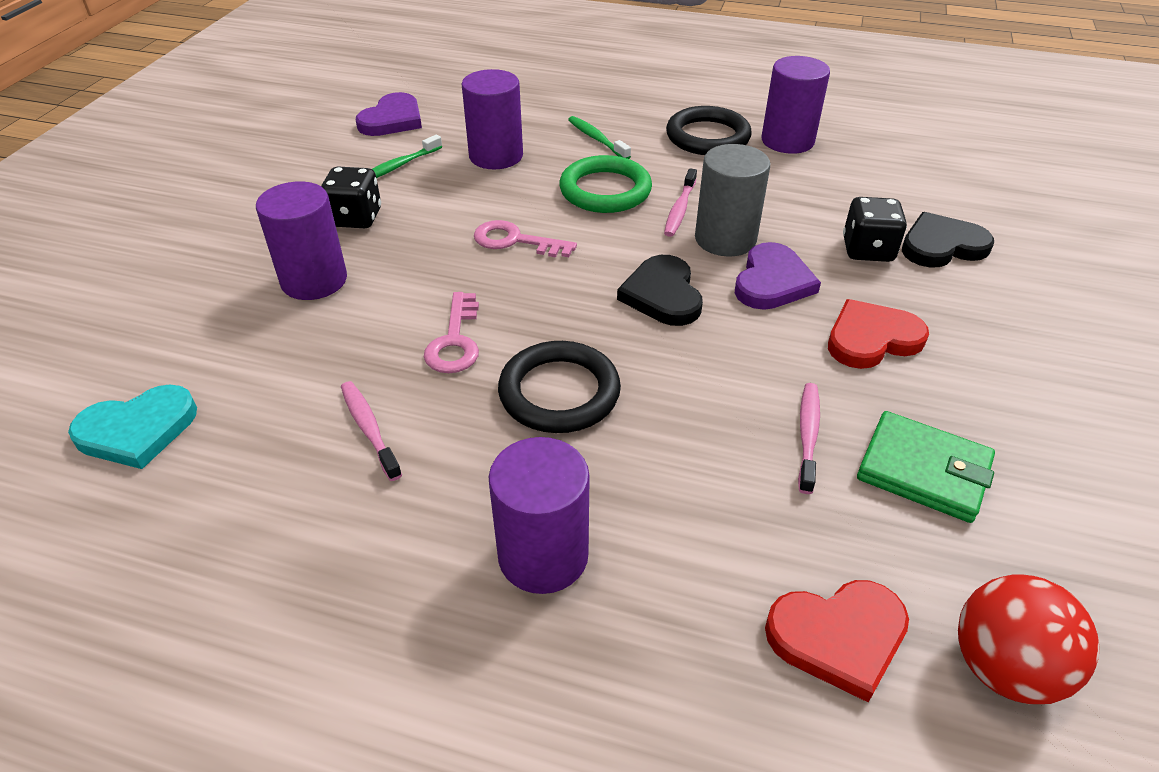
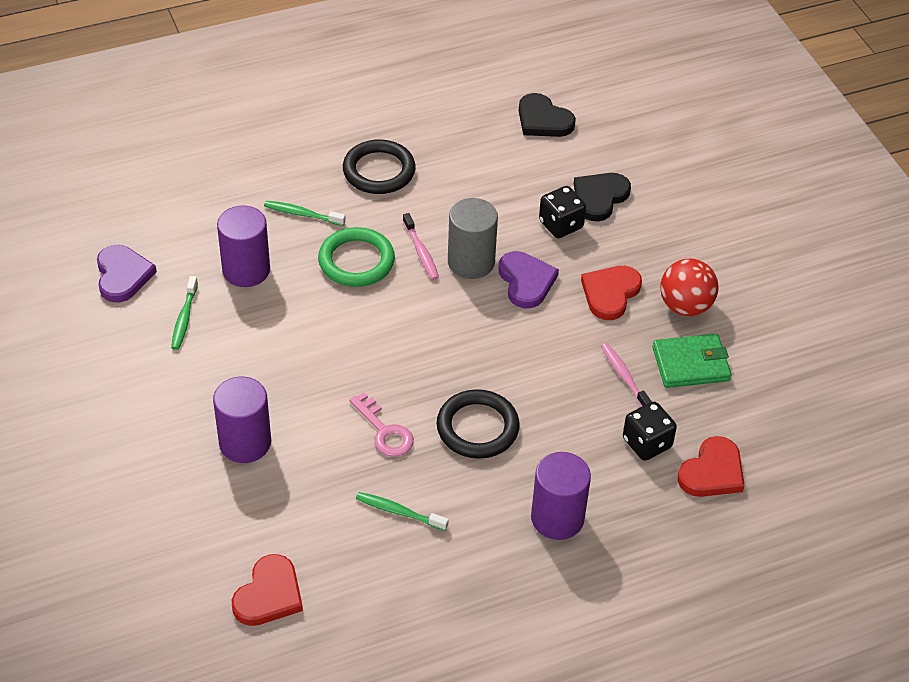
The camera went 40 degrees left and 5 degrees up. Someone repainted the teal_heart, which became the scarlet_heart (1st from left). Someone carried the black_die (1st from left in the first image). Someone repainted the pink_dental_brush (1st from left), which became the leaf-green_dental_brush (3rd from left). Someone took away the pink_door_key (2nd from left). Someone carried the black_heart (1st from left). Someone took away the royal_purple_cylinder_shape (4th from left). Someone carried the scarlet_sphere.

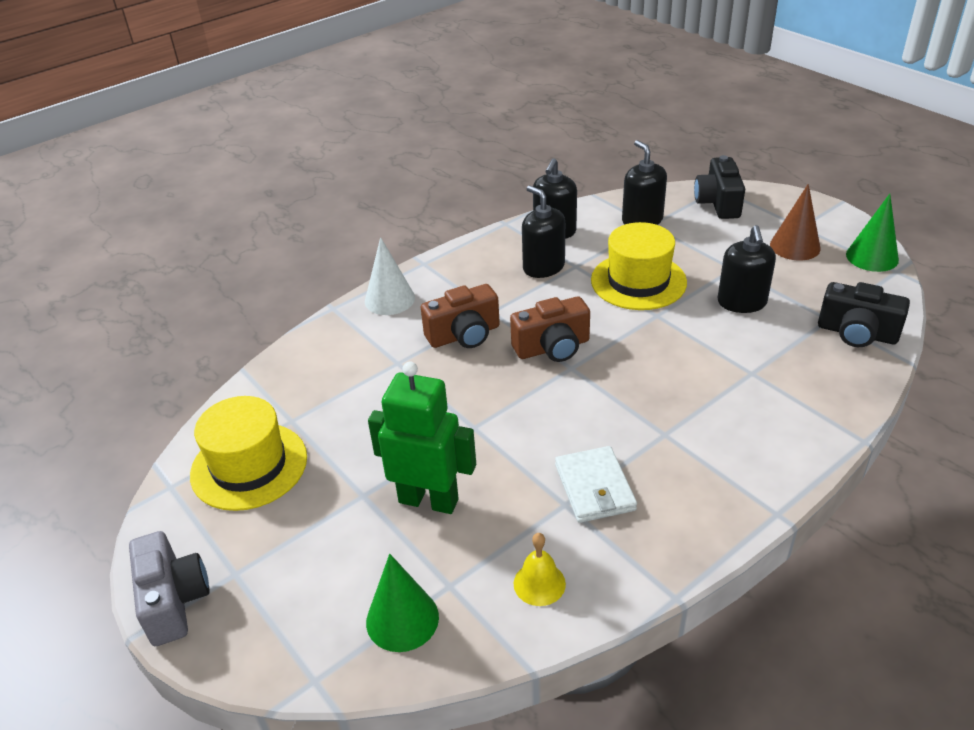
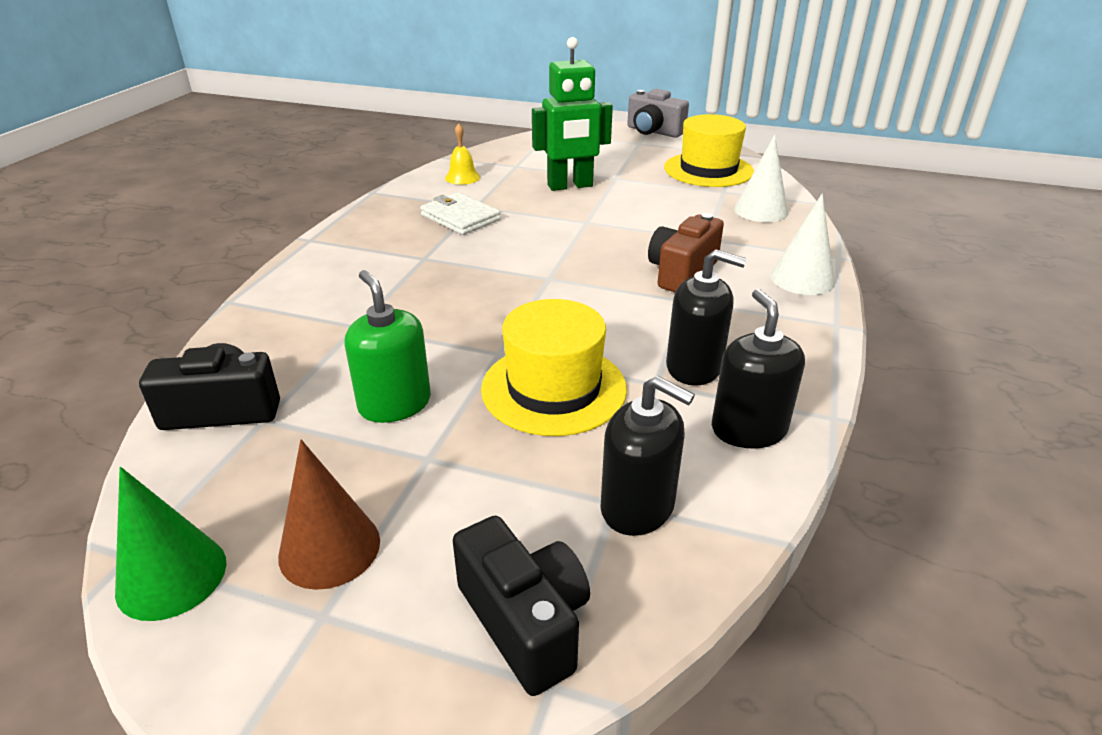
The camera went 145 degrees right and 5 degrees down. Someone took away the leaf-green_cone_shape (1st from left). Someone took away the russet_compact_camera (2nd from left). Someone repainted the black_soap_dispenser (4th from left), which became the leaf-green_soap_dispenser. Someone put down the pure_white_cone_shape (1st from left).

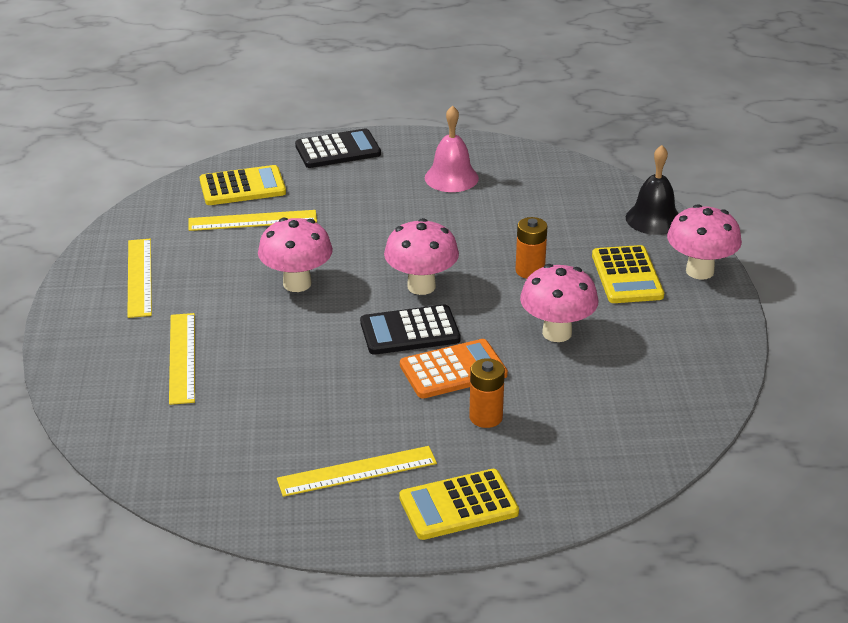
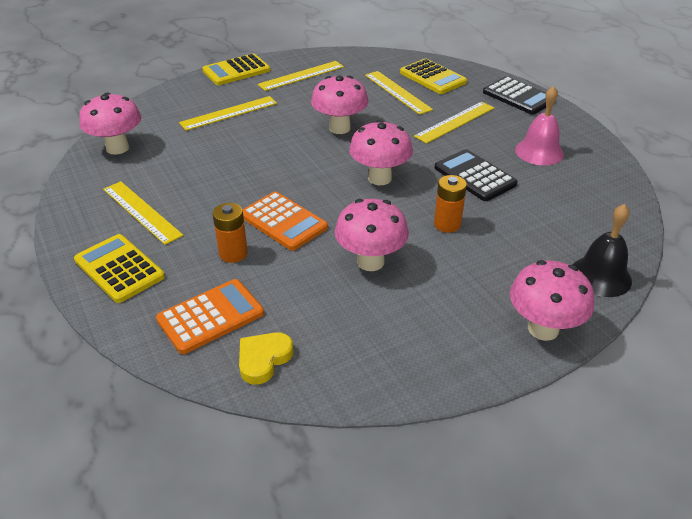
The camera went 65 degrees right and 5 degrees up. Someone carried the black_adding_machine (2nd from left in the first image). Someone carried the yellow_adding_machine (3rd from left in the first image). Someone put down the pink_toadstool (1st from left). Someone put down the orange-coloured_adding_machine (1st from left). Someone put down the yellow_heart. Someone put down the yellow_measuring_stick (5th from left).

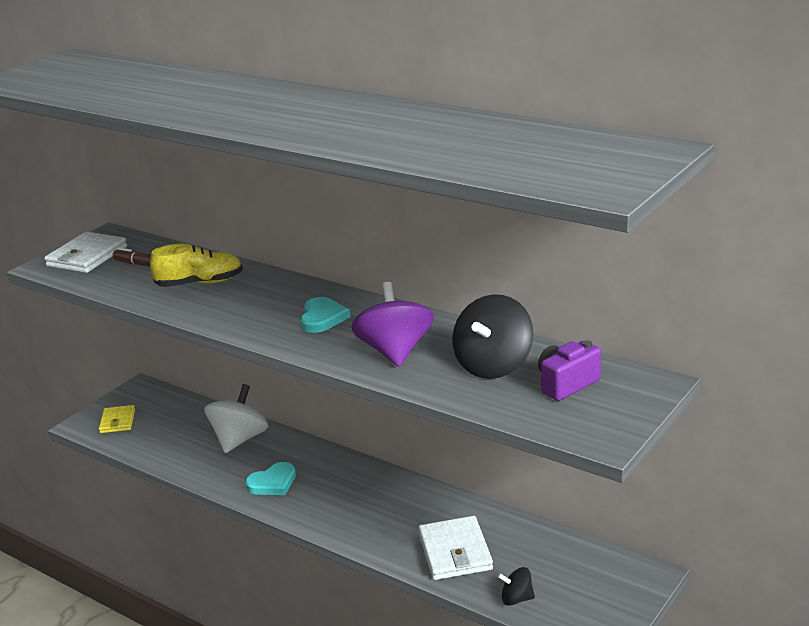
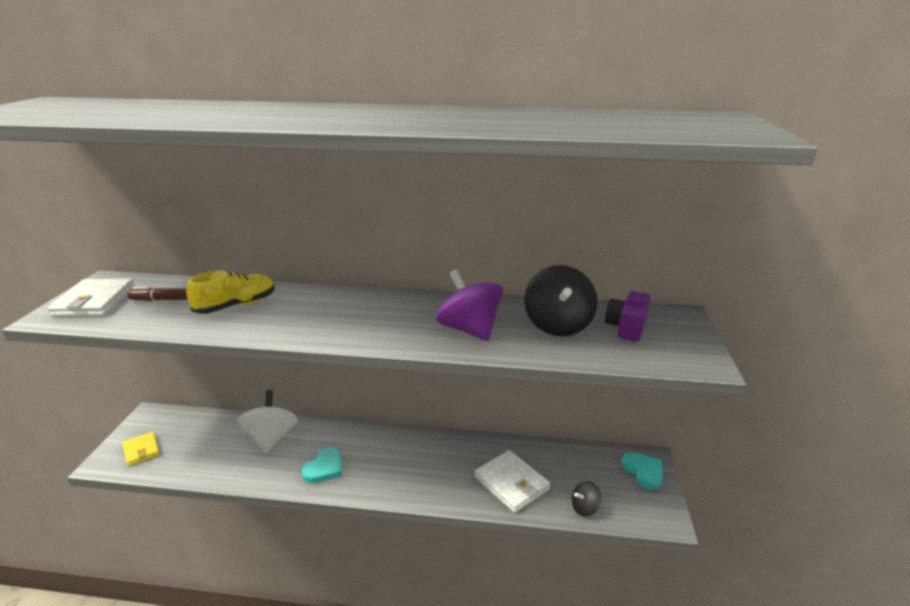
The camera went 30 degrees left and 0 degrees up. Someone carried the teal_heart (2nd from left).

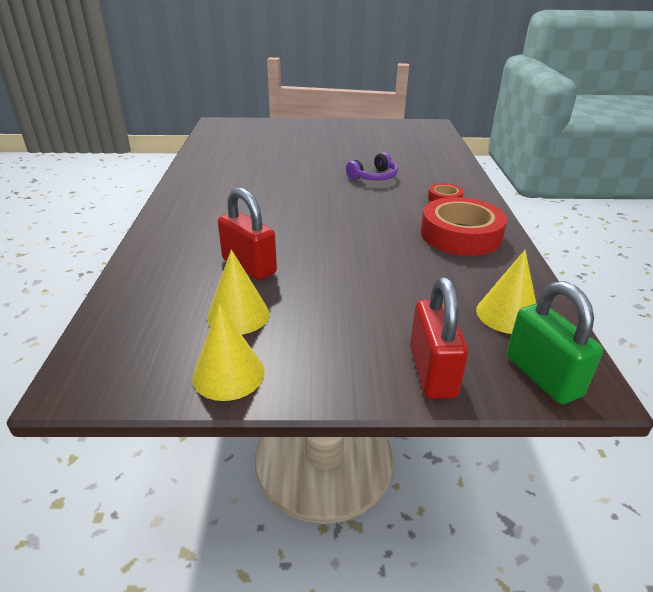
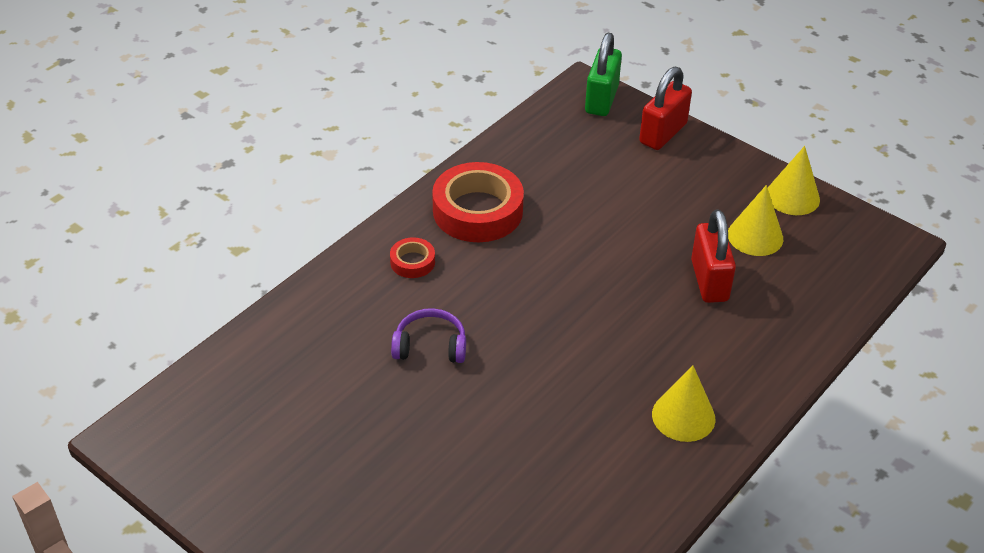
The camera went 140 degrees left and 10 degrees up. Someone carried the yellow_cone_shape (3rd from left in the first image).

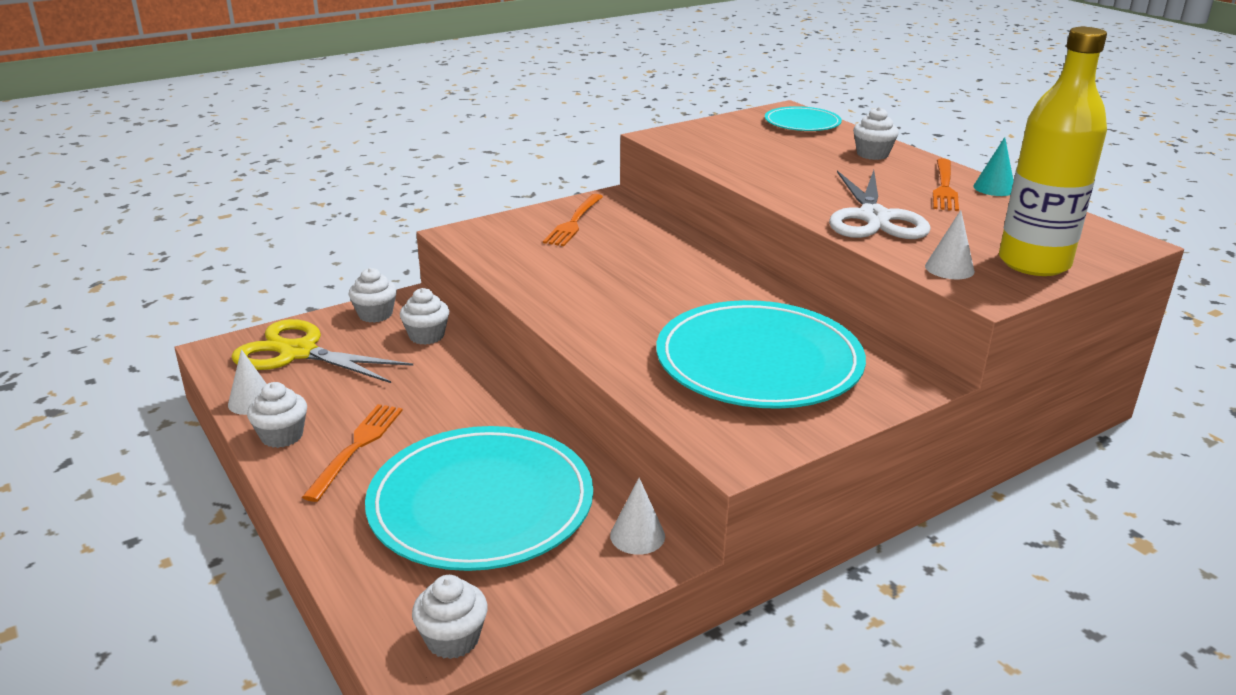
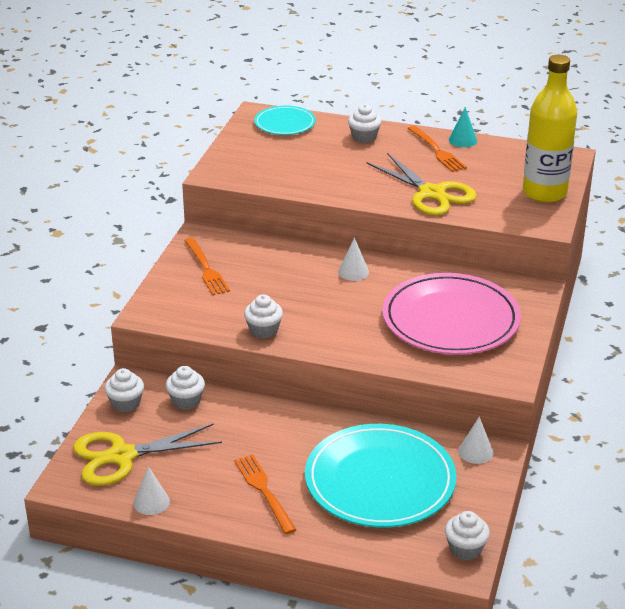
The camera went 40 degrees left and 5 degrees up. Someone carried the pure_white_muffin (1st from left in the first image). Someone repainted the teal_flat_dish (2nd from left), which became the pink_flat_dish. Someone repainted the pure_white_shears, which became the yellow_shears (2nd from left). Someone carried the pure_white_cone_shape (3rd from left in the first image).

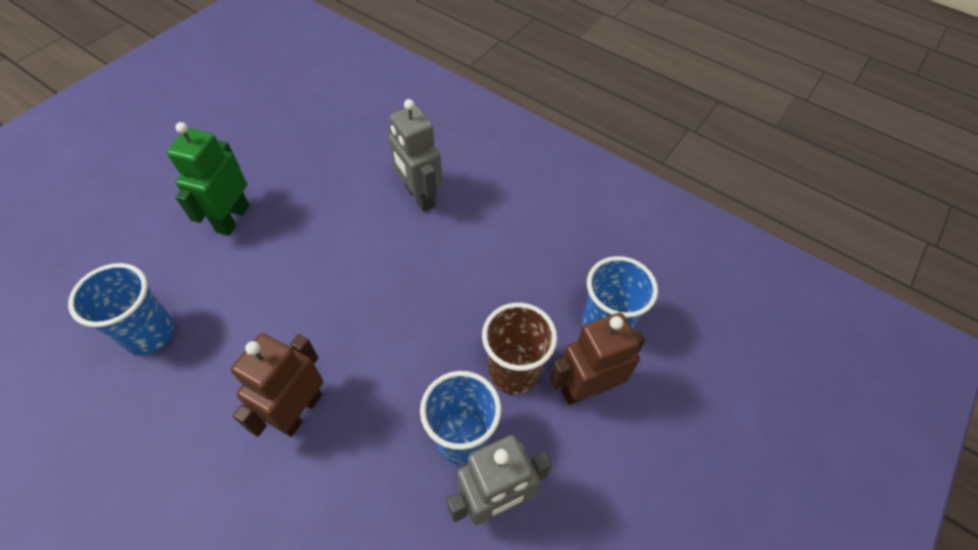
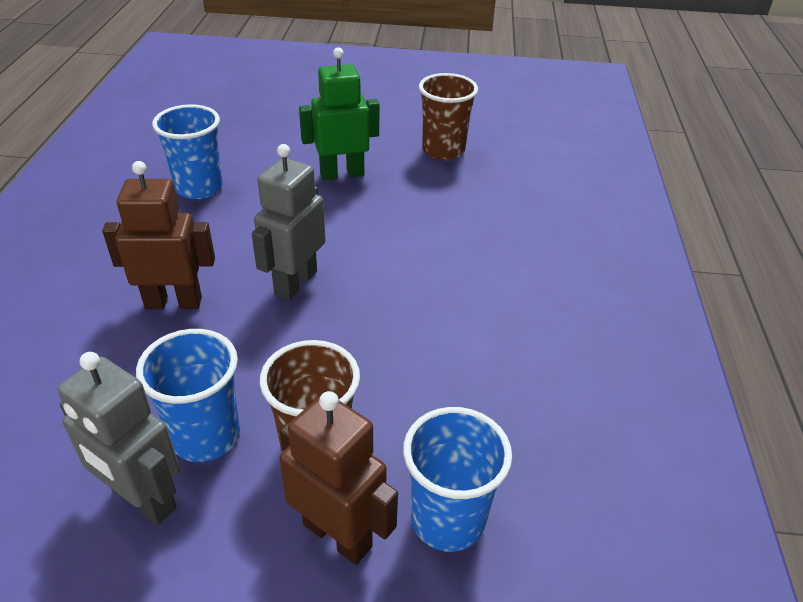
The camera went 60 degrees right and 15 degrees down. Someone carried the ash-grey_toy_robot (1st from left in the first image). Someone put down the russet_beaker (2nd from left).

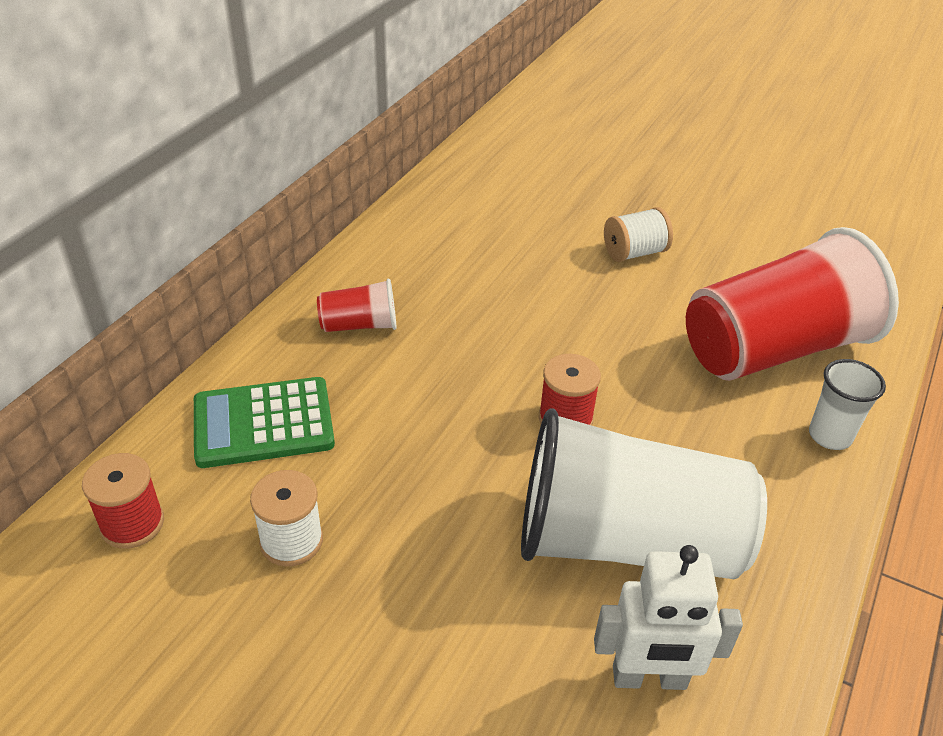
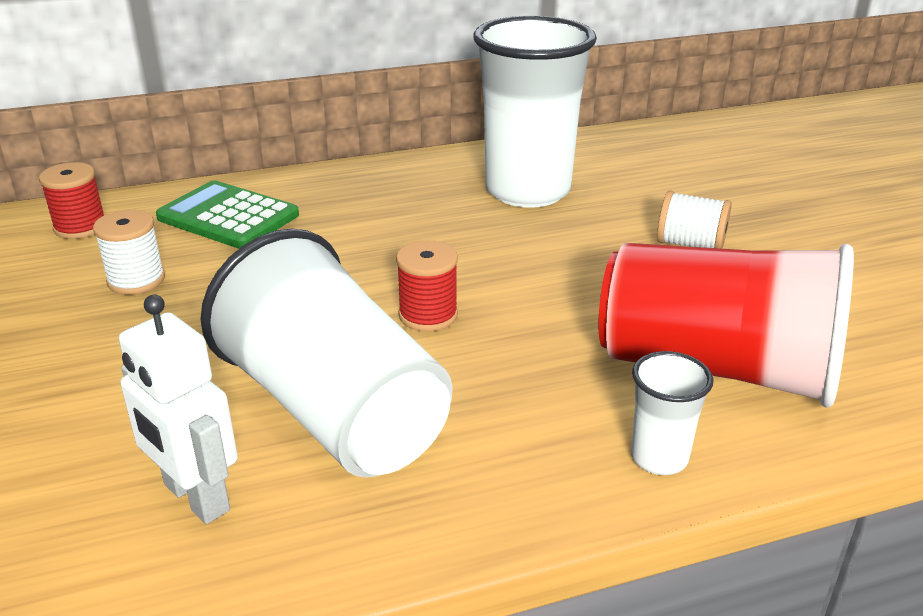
The camera went 45 degrees right and 10 degrees down. Someone took away the scarlet_beaker (1st from left). Someone put down the pure_white_beaker (2nd from left).

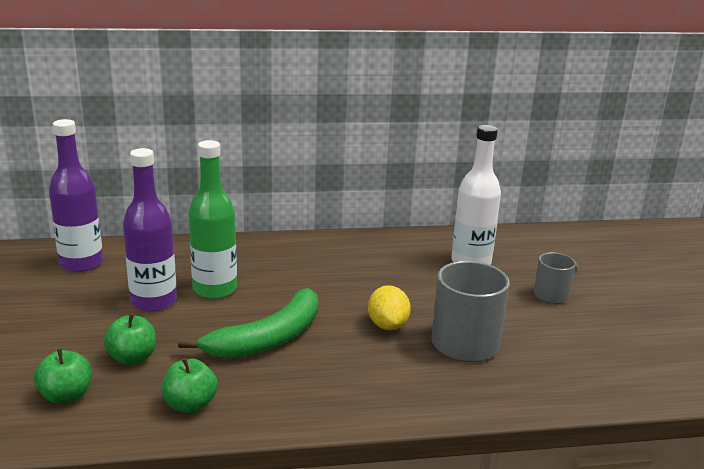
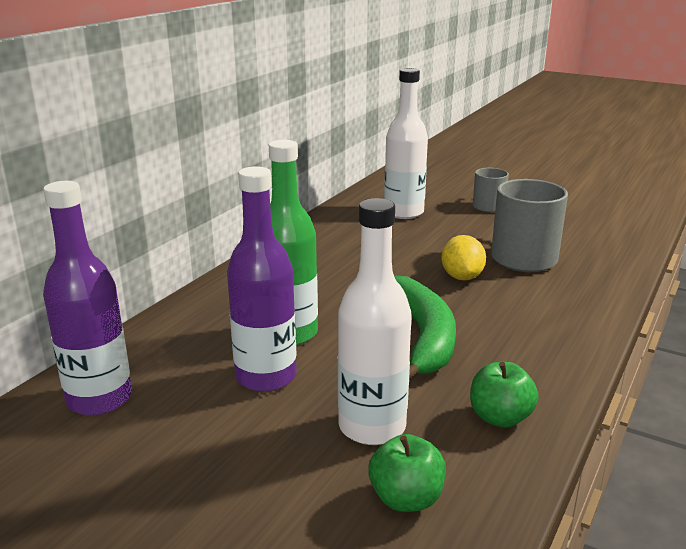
The camera went 50 degrees left and 0 degrees up. Someone swapped the leaf-green_toy_apple (2nd from left) for the pure_white_drink_bottle (1st from left). Someone rotated the yellow_toy_lemon by 60 degrees clockwise.

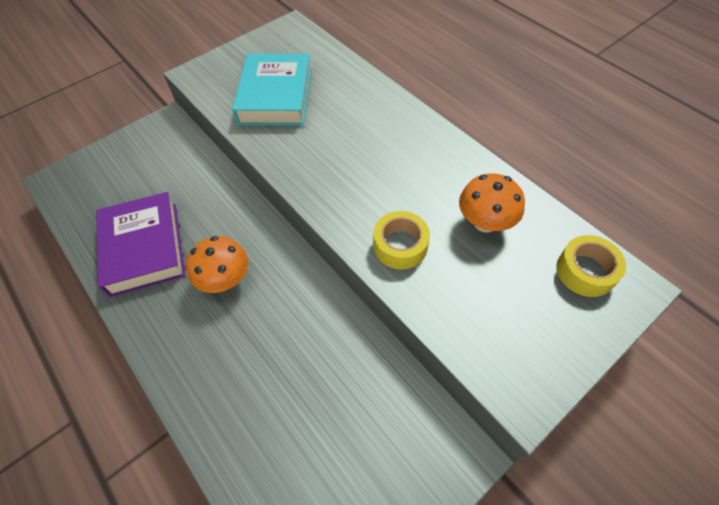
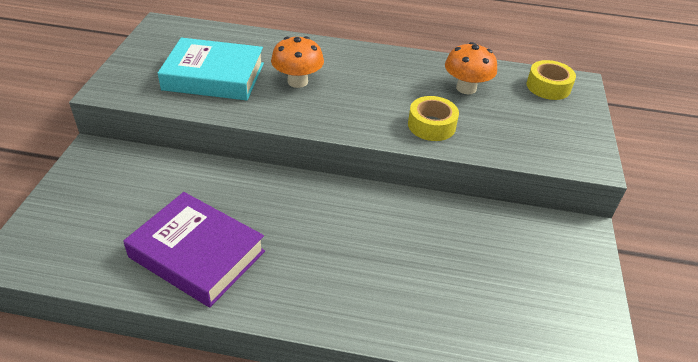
The camera went 45 degrees left and 15 degrees down. Someone carried the orange-coloured_toadstool (1st from left). Someone rotated the teal_hardback by 45 degrees counterclockwise.

